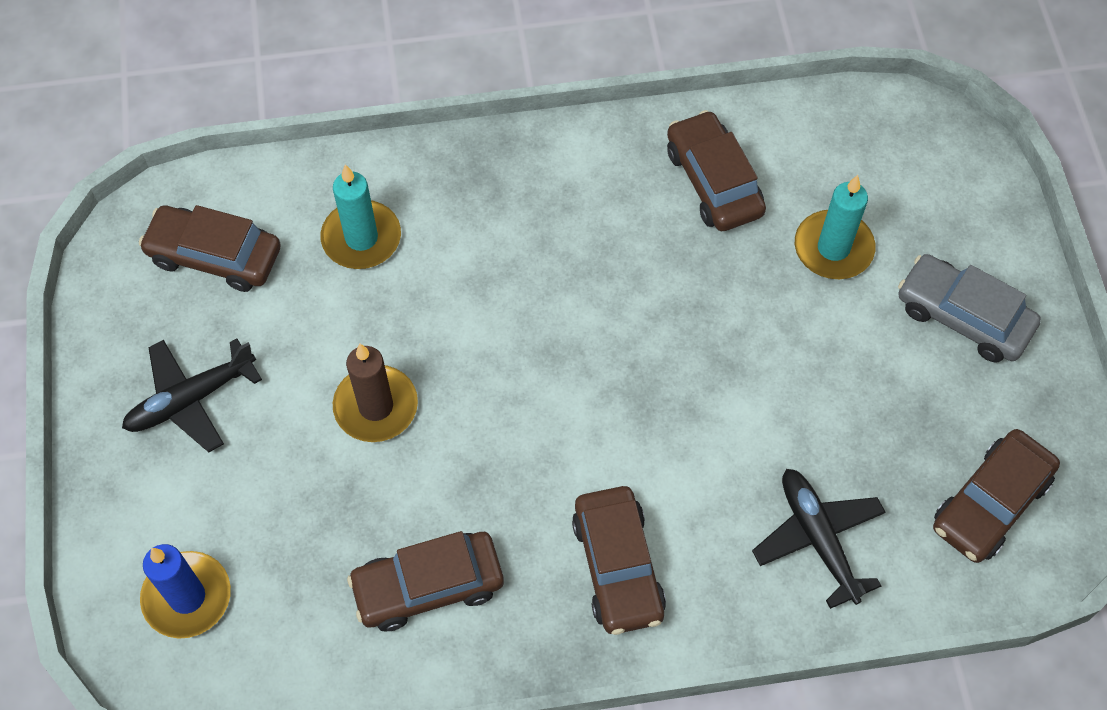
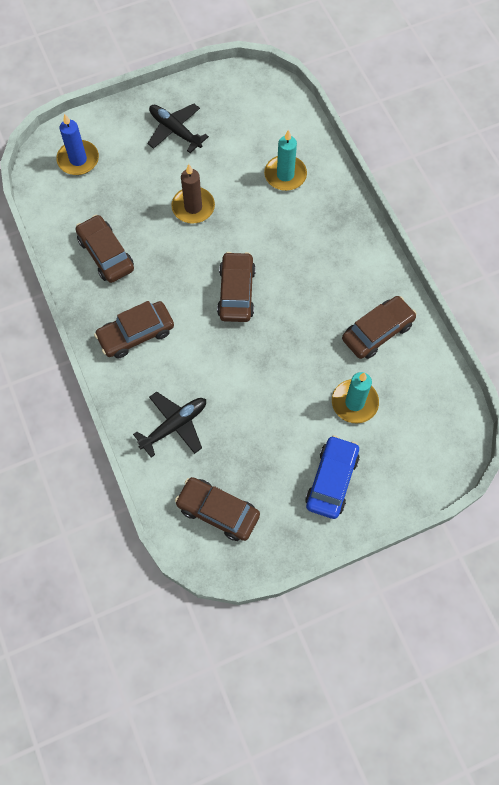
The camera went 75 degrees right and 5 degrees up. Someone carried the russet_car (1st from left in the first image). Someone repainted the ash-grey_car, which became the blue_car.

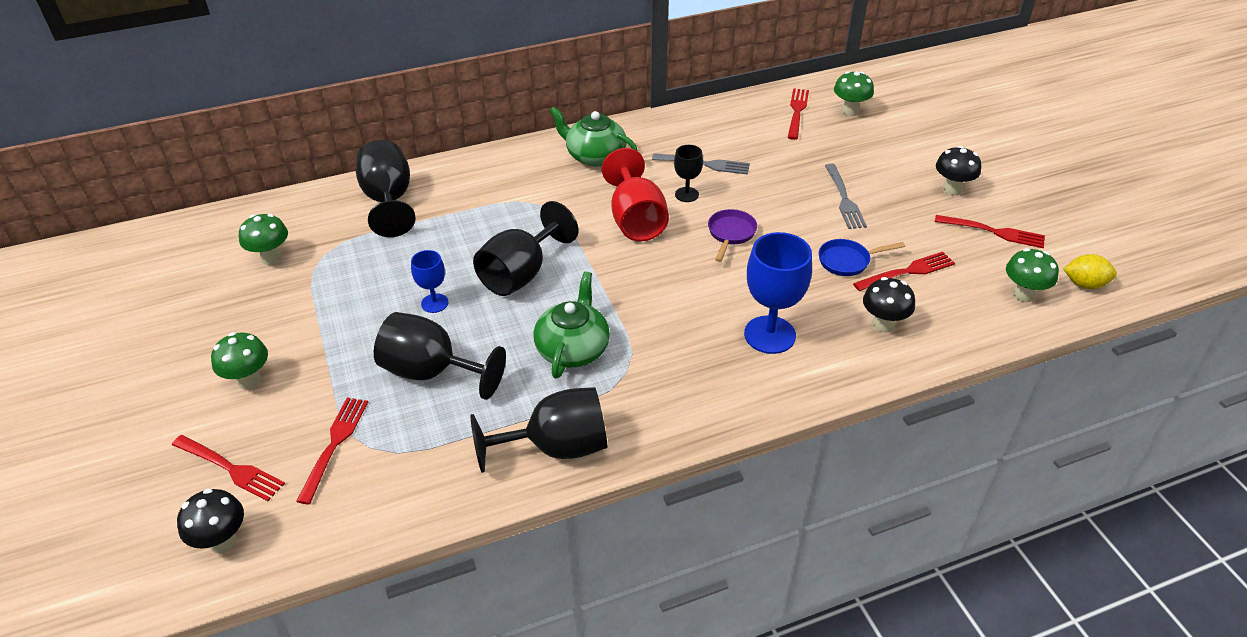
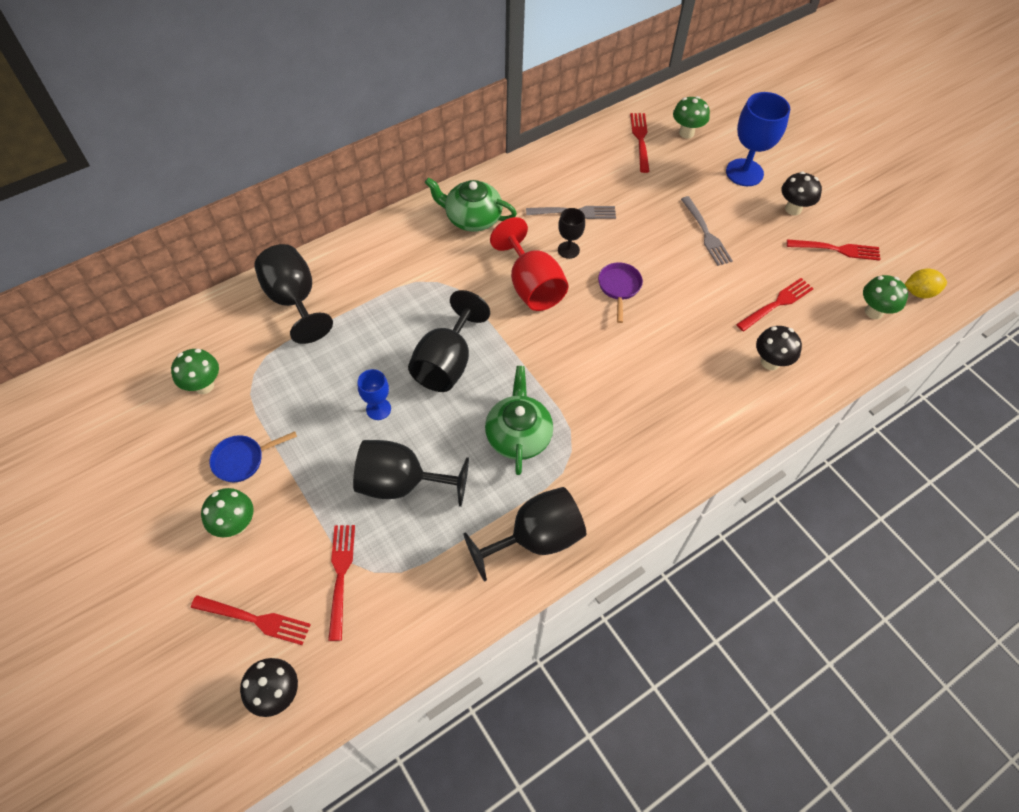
The camera went 15 degrees left and 15 degrees up. Someone carried the blue_wine_glass (2nd from left). Someone carried the blue_skillet.

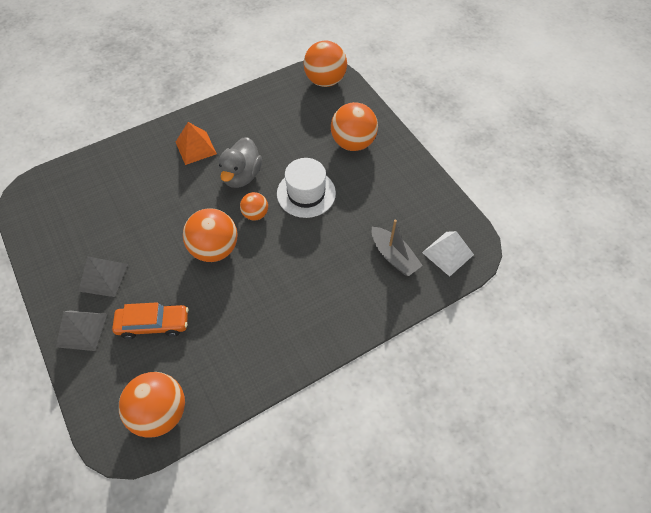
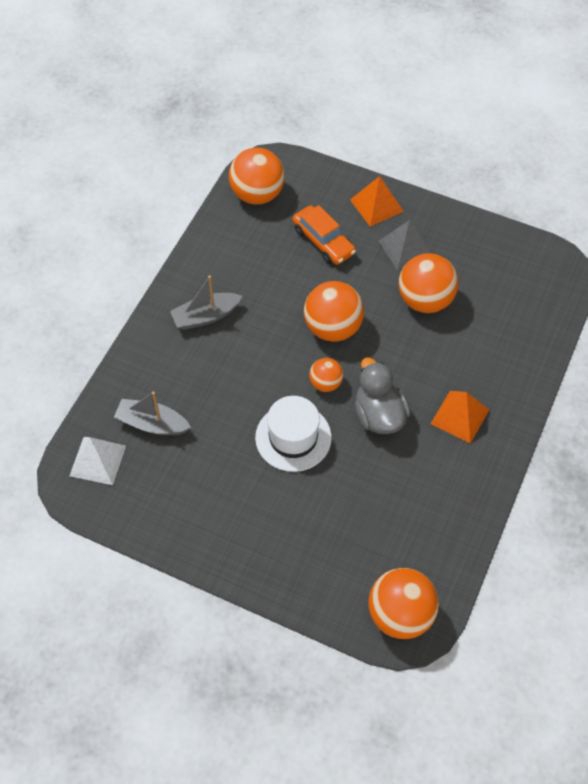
The camera went 145 degrees right and 0 degrees up. Someone repainted the ash-grey_pyramid_shape (1st from left), which became the orange-coloured_pyramid_shape (1st from left). Someone rotated the orange-coloured_car by 90 degrees counterclockwise. Someone carried the orange-coloured_sphere (5th from left). Someone put down the ash-grey_boat (2nd from left).

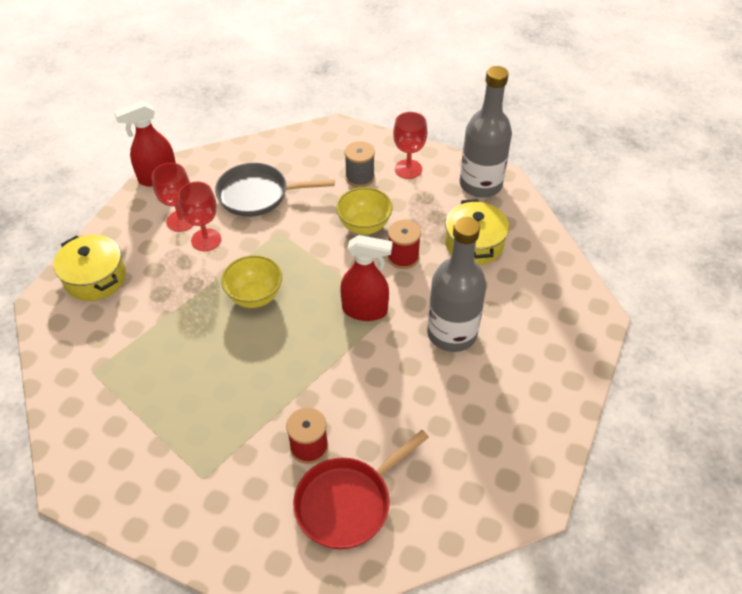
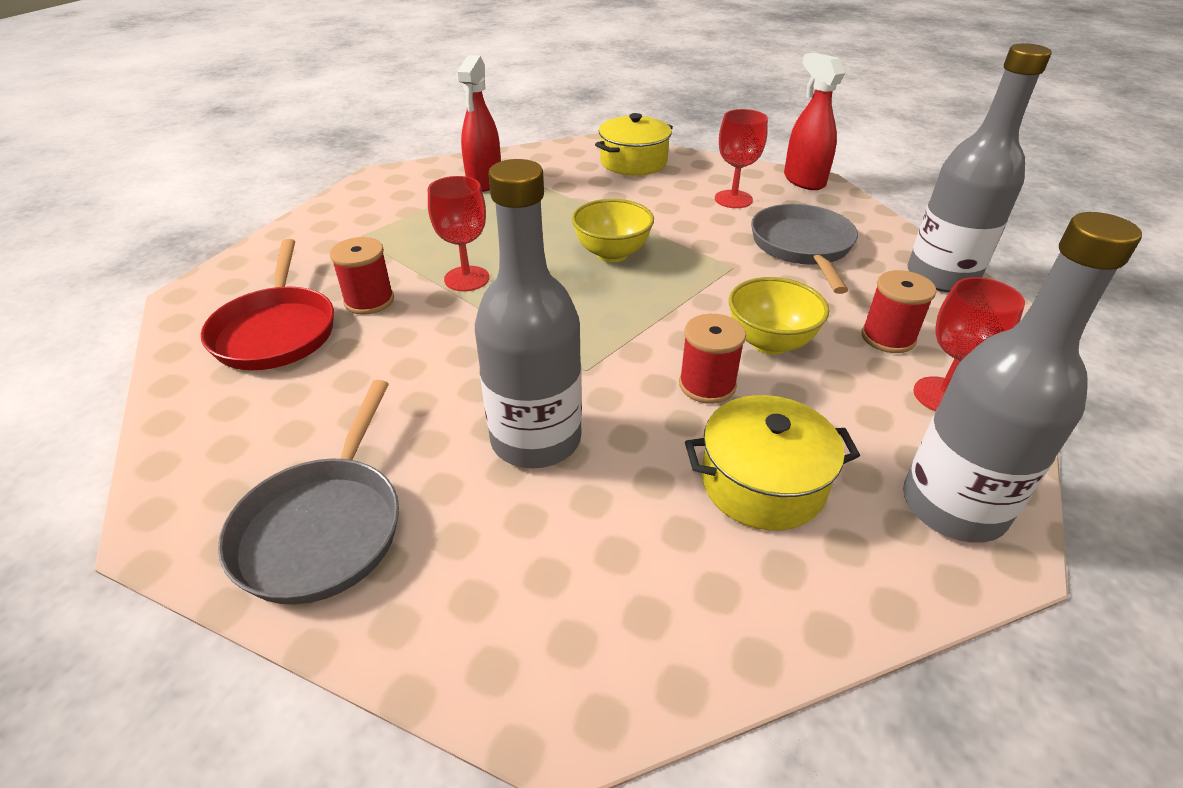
The camera went 90 degrees right and 10 degrees down. Someone carried the scarlet_wine_glass (2nd from left in the first image). Someone rotated the scarlet_skillet by 150 degrees counterclockwise. Someone carried the scarlet_spray_cleaner (2nd from left in the first image). Someone repainted the ash-grey_spool, which became the scarlet_spool (3rd from left). Someone put down the ash-grey_skillet (1st from left). Someone put down the ash-grey_drink_bottle (2nd from left).

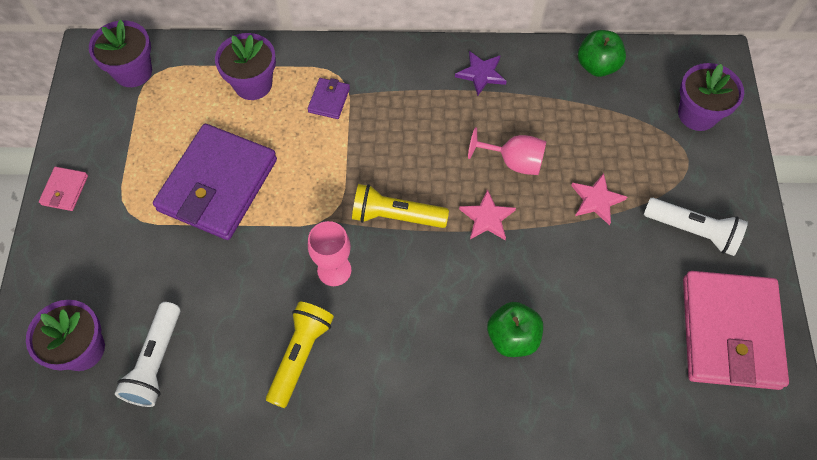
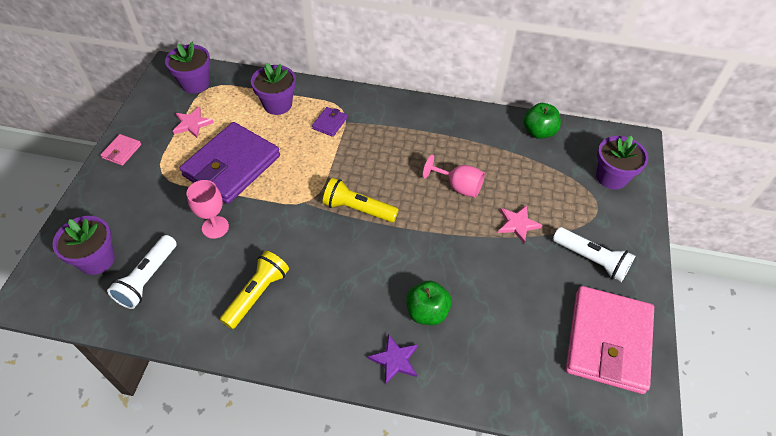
The camera went 10 degrees right and 10 degrees down. Someone carried the pink_wine_glass (1st from left). Someone carried the royal_purple_five-pointed_star. Someone carried the pink_five-pointed_star (1st from left).

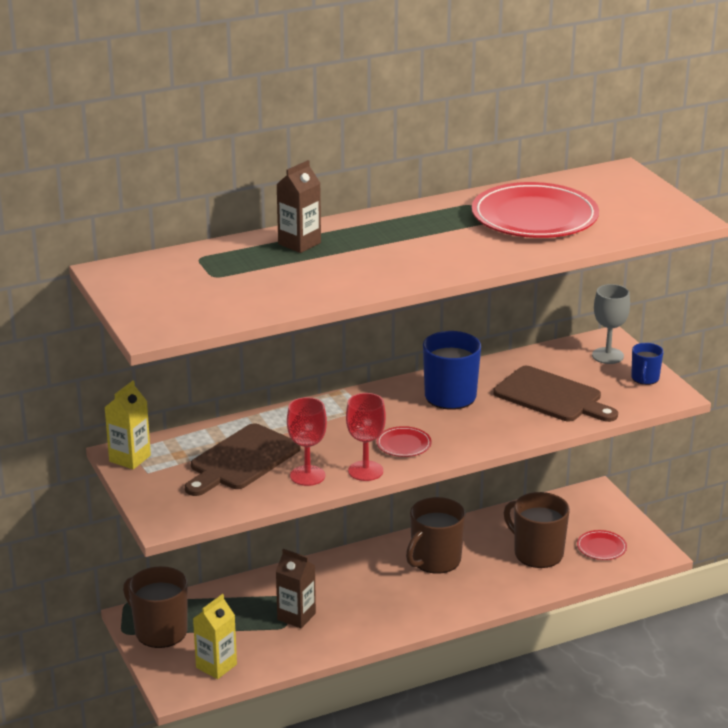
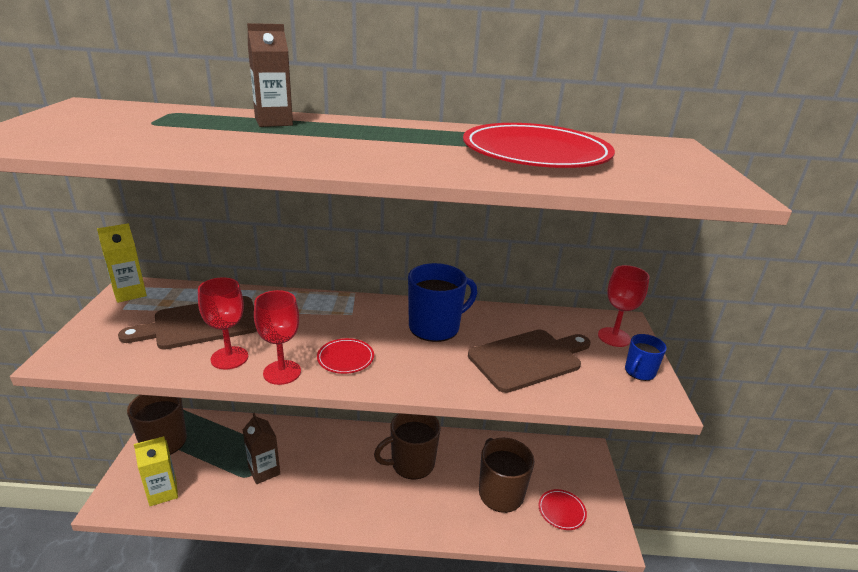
The camera went 25 degrees right and 0 degrees up. Someone rotated the russet_chopping_board (2nd from left) by 90 degrees counterclockwise. Someone repainted the ash-grey_wine_glass, which became the scarlet_wine_glass (3rd from left).

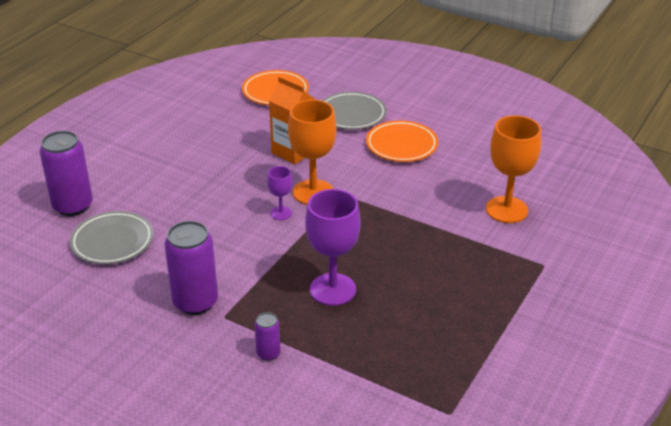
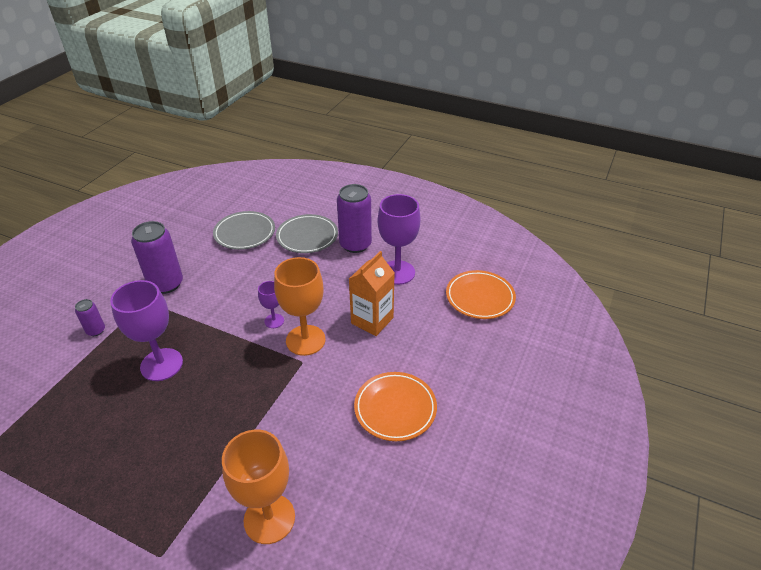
The camera went 85 degrees right and 5 degrees up. Someone carried the royal_purple_soda_can (1st from left in the first image). Someone carried the ash-grey_flat_dish (2nd from left). Someone put down the royal_purple_wine_glass (3rd from left).

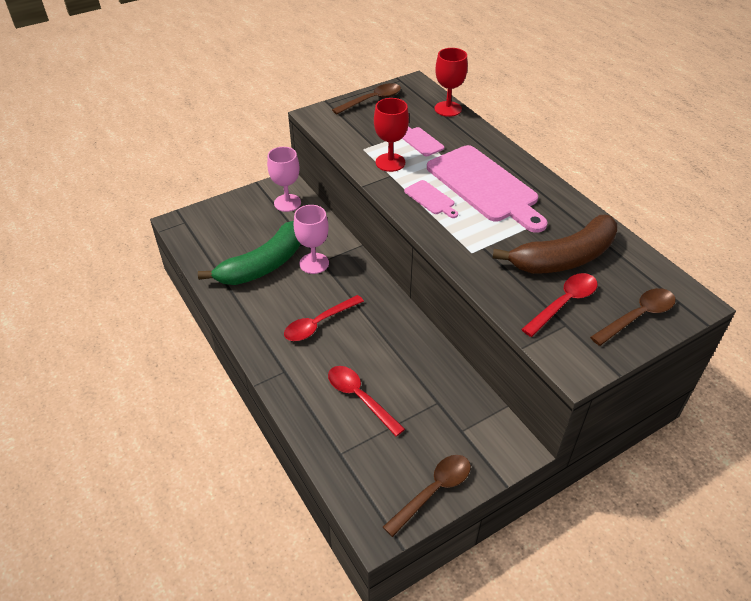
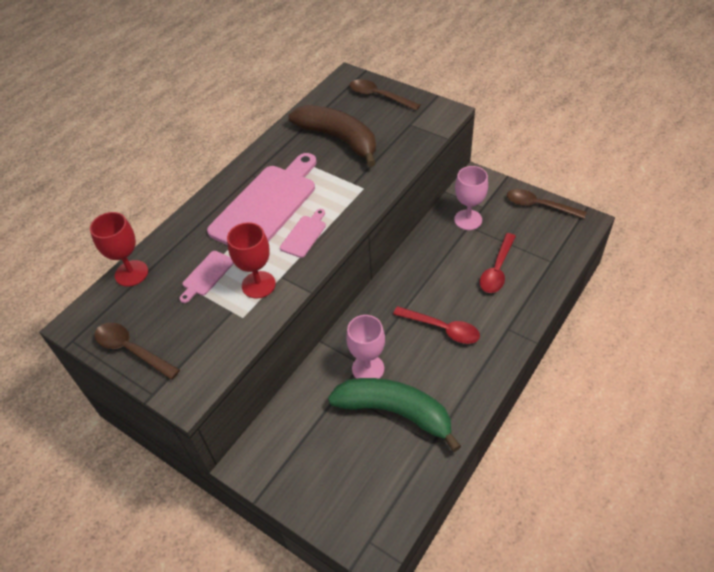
The camera went 110 degrees left and 5 degrees up. Someone carried the pink_wine_glass (1st from left in the first image). Someone took away the scarlet_tablespoon (3rd from left).

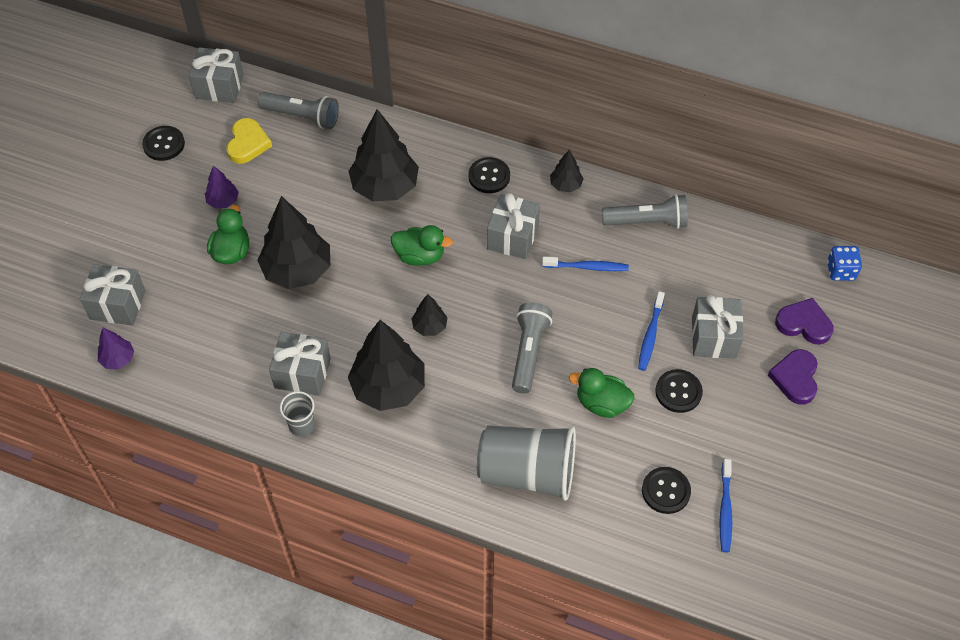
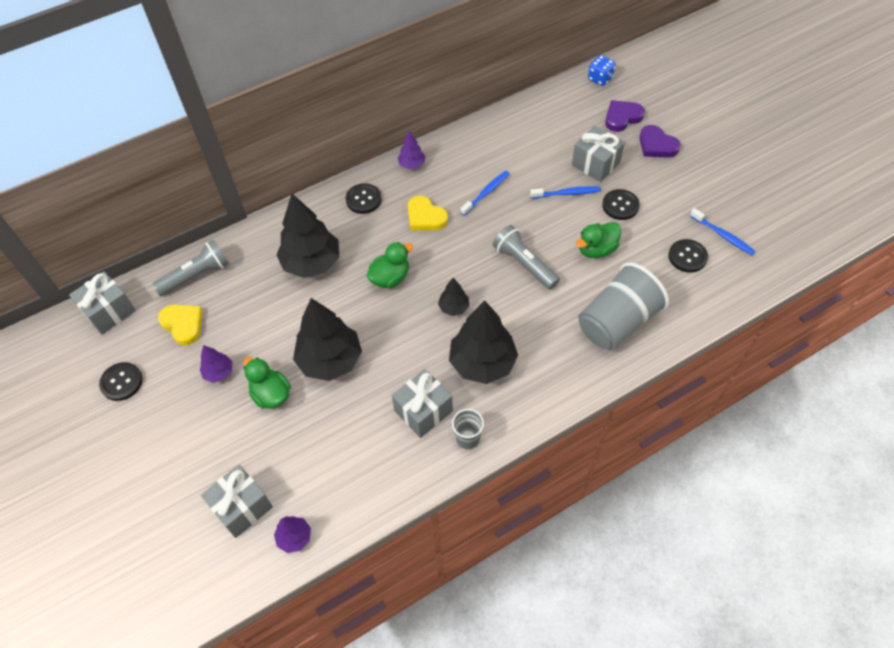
The camera went 50 degrees left and 0 degrees up. Someone swapped the ash-grey_wrapped_gift (4th from left) for the yellow_heart (2nd from left). Someone repainted the black_toy_tree (5th from left), which became the royal_purple_toy_tree (3rd from left). Someone took away the ash-grey_pocket_torch (3rd from left). Someone rotated the blue_dental_brush (2nd from left) by 60 degrees counterclockwise.

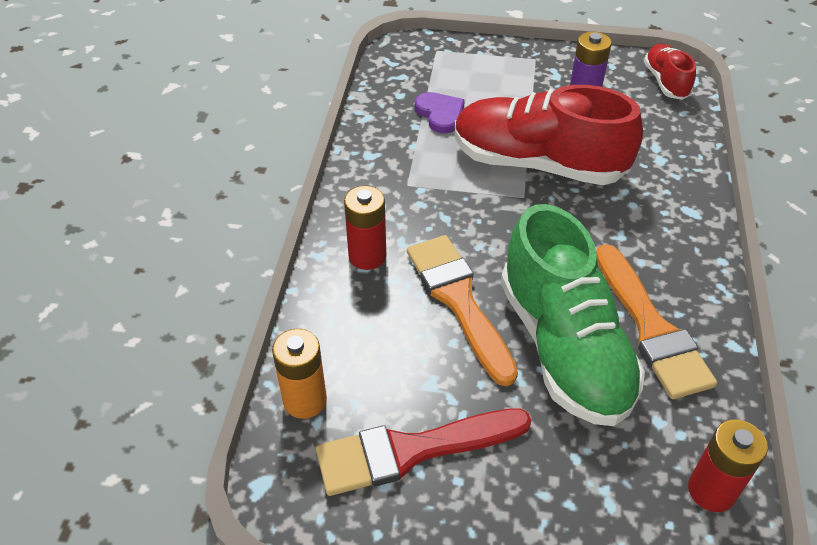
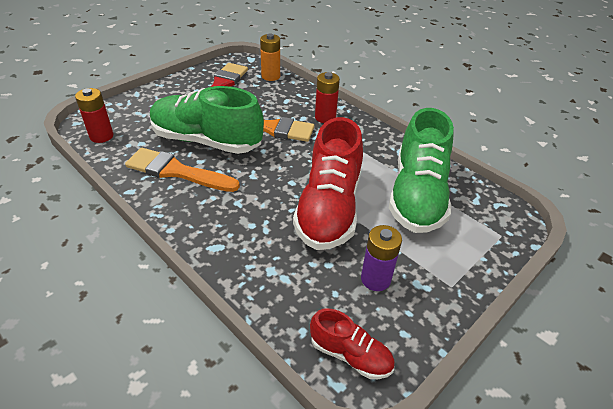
The camera went 125 degrees right and 5 degrees down. Someone swapped the royal_purple_heart for the leaf-green_shoe (2nd from left). Someone rotated the scarlet_shoe (1st from left) by 135 degrees clockwise.

